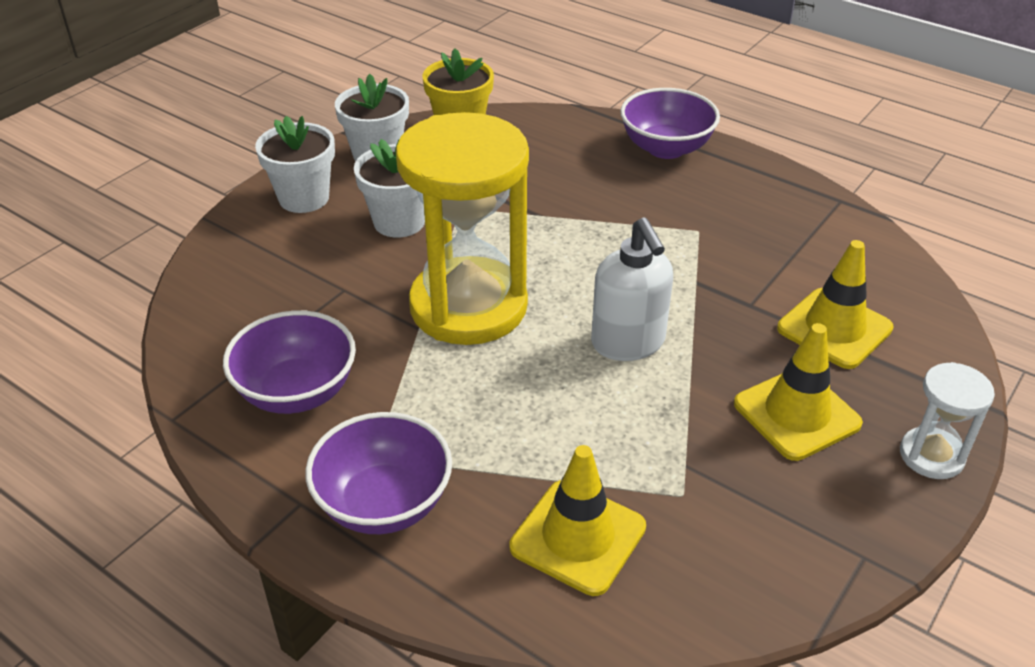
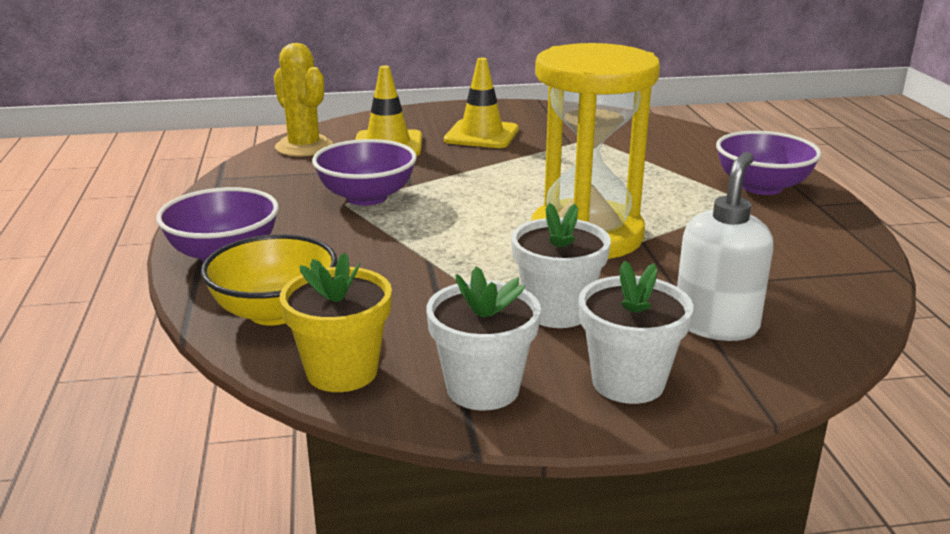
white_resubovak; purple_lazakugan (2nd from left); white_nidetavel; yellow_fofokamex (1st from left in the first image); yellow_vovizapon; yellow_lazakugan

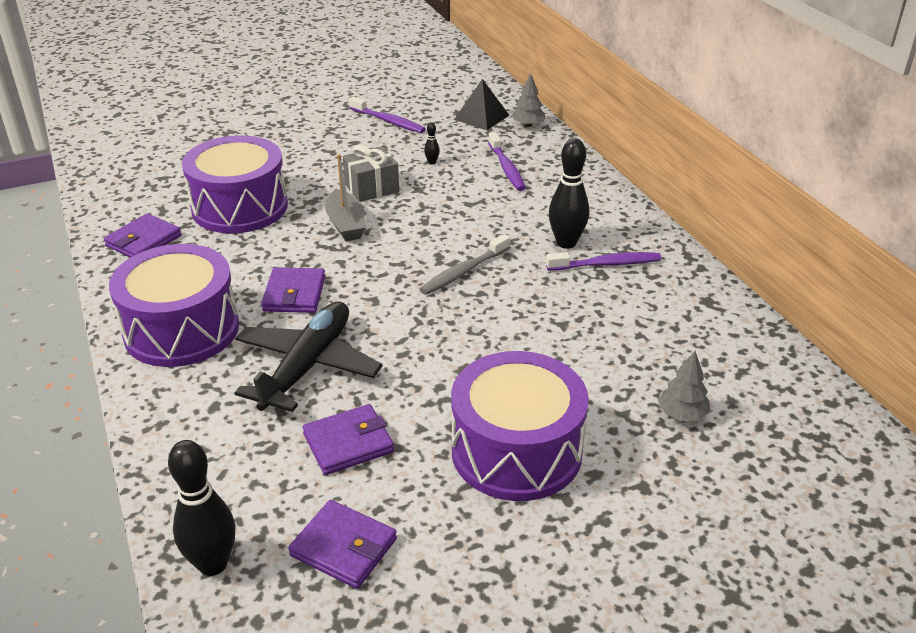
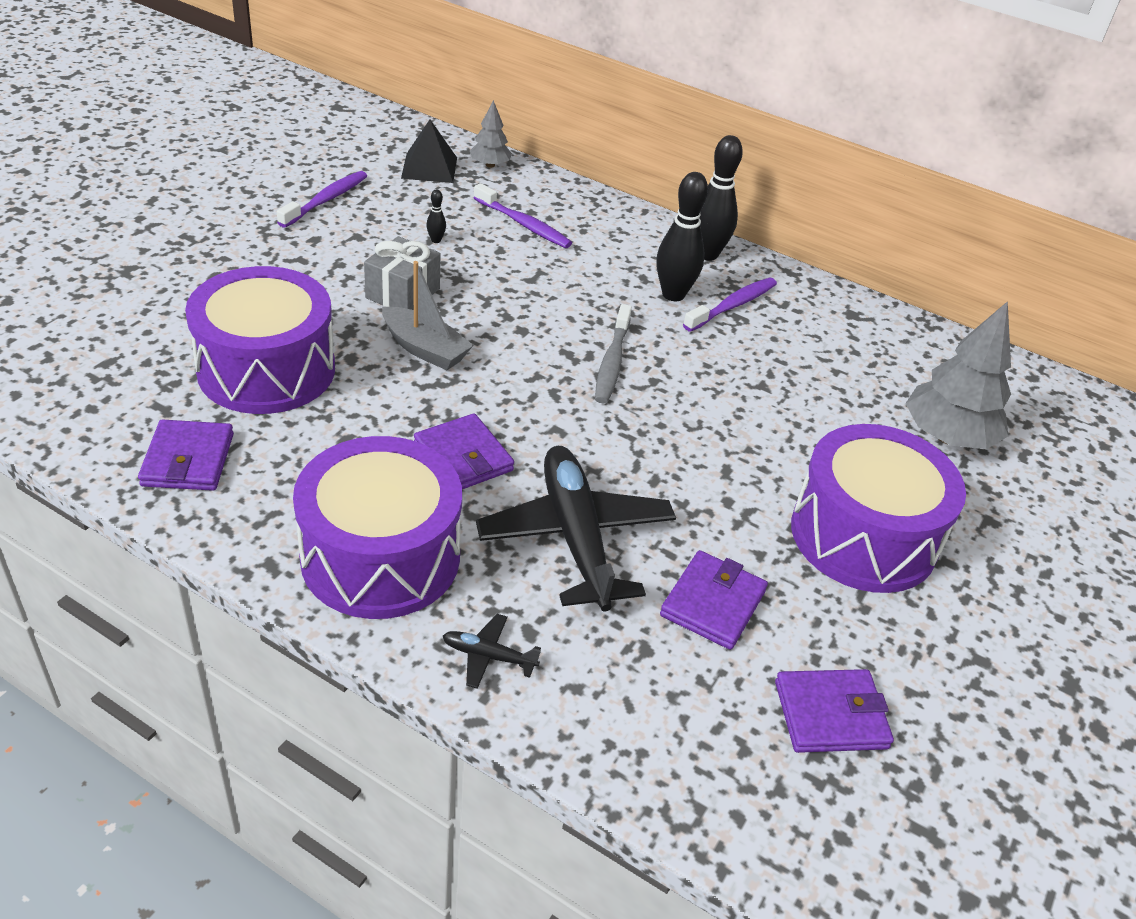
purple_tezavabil (1st from left); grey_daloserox (2nd from left); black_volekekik (3rd from left); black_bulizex (1st from left)

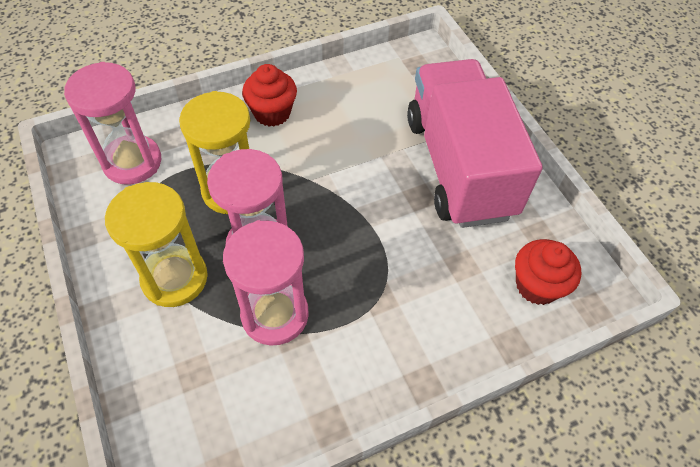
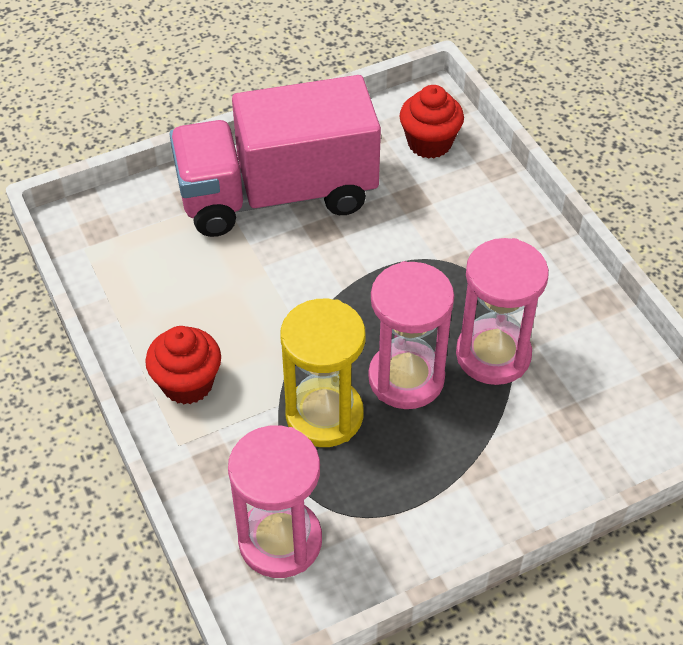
yellow_nidetavel (1st from left in the first image)

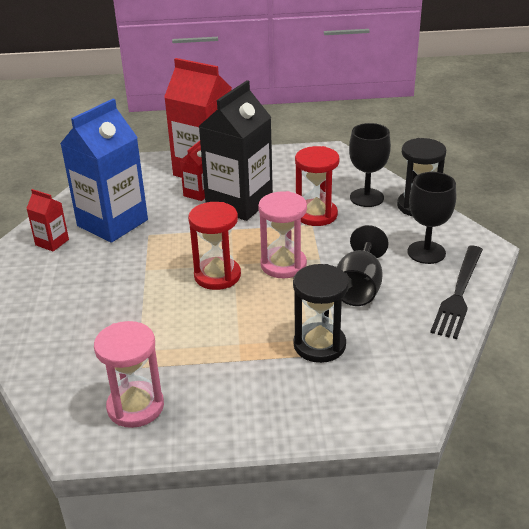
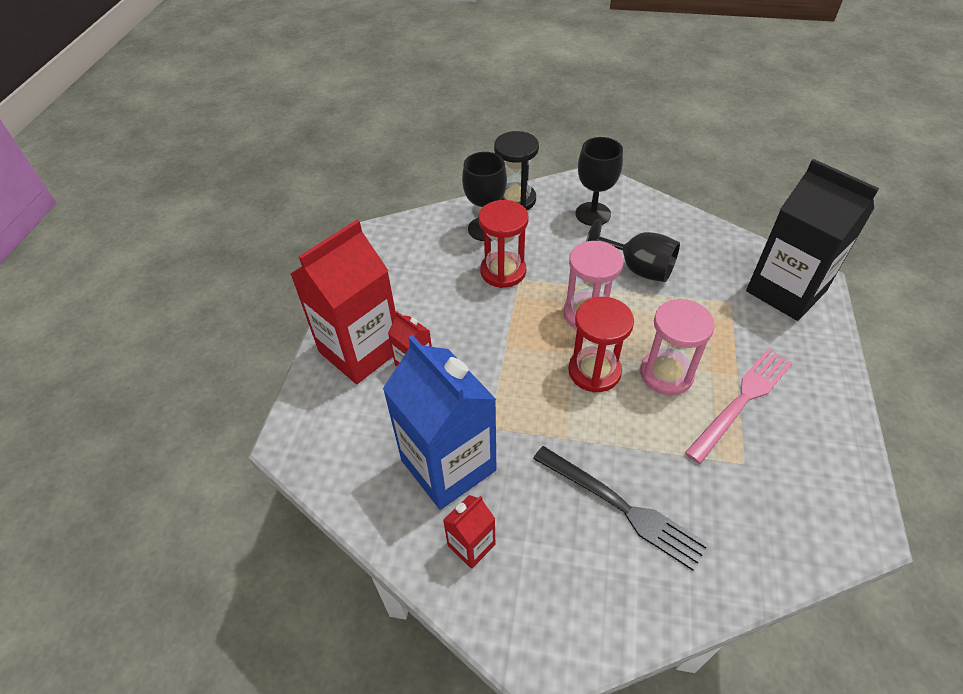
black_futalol; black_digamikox; black_nidetavel (1st from left in the first image); pink_nidetavel (2nd from left); pink_digamikox

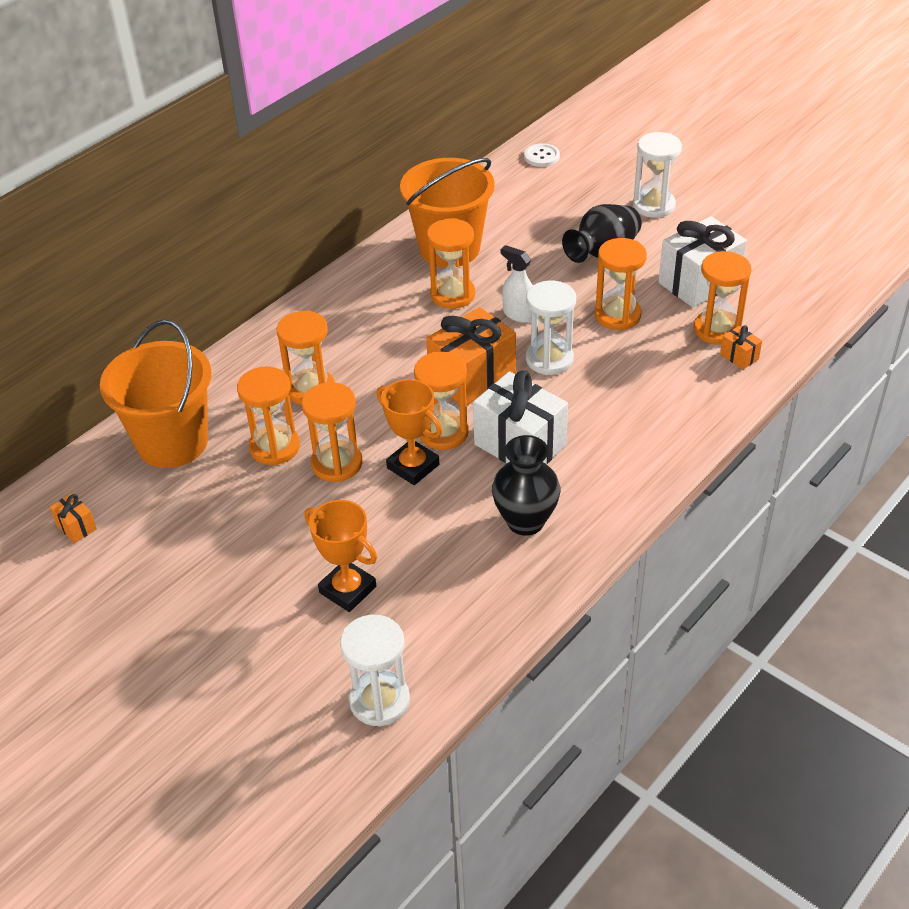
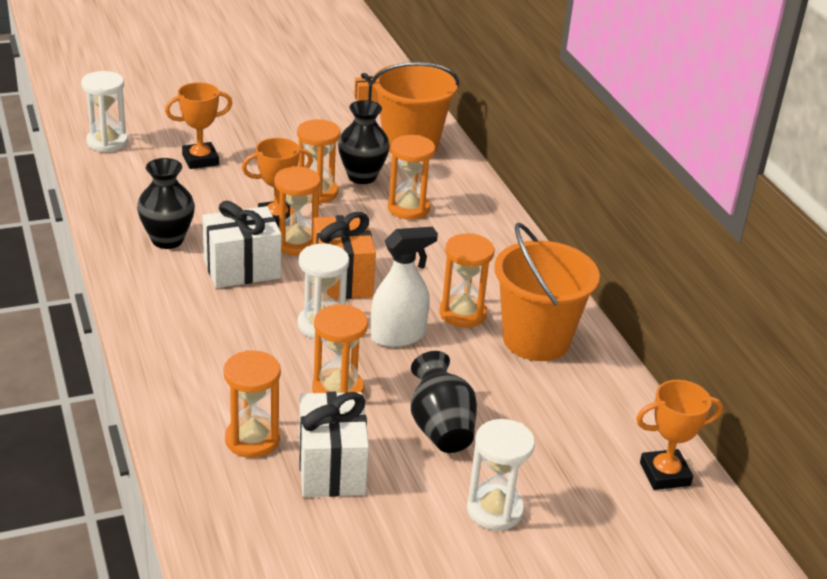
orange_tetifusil (3rd from left); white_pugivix; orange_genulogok (3rd from left in the first image); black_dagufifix (2nd from left)

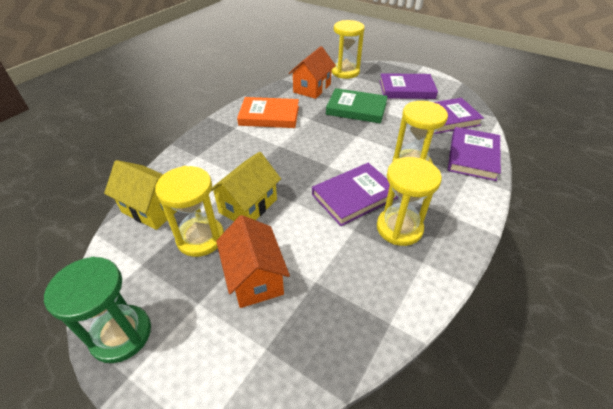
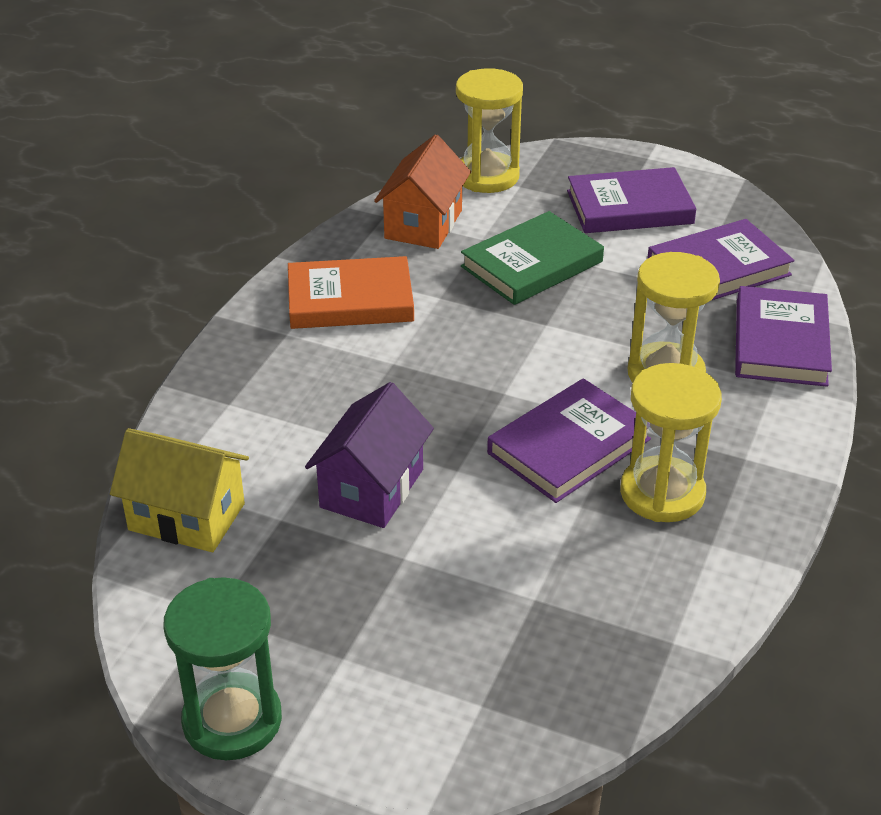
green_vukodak; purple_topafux; yellow_nidetavel (1st from left in the first image); orange_topafux (1st from left in the first image)

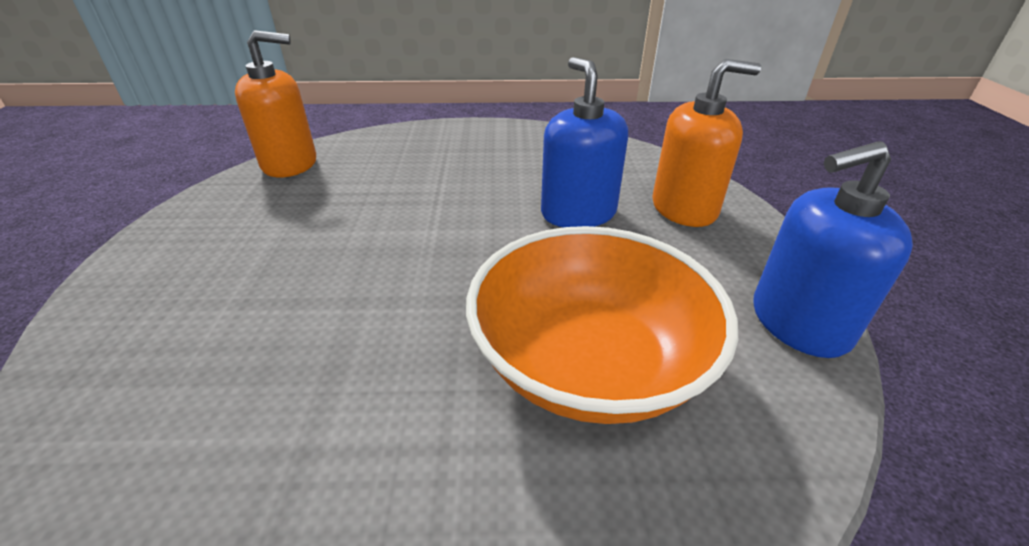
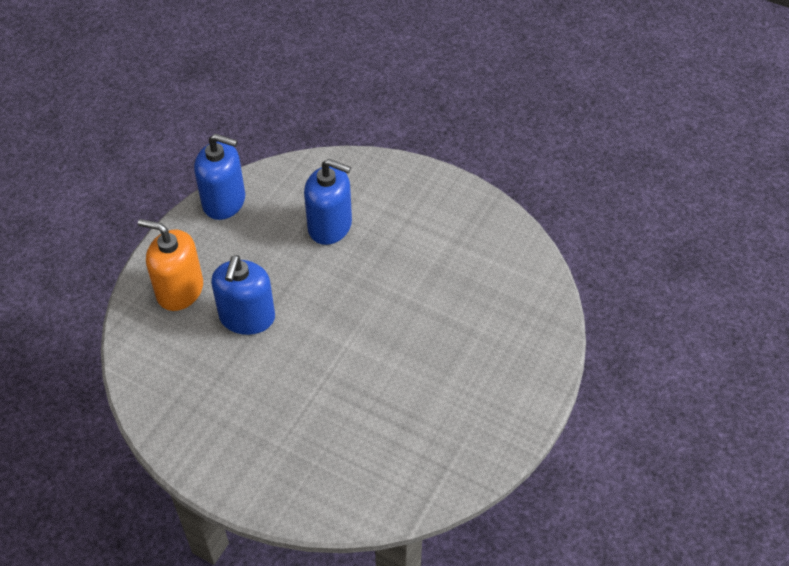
orange_resubovak (1st from left in the first image); blue_resubovak (3rd from left)

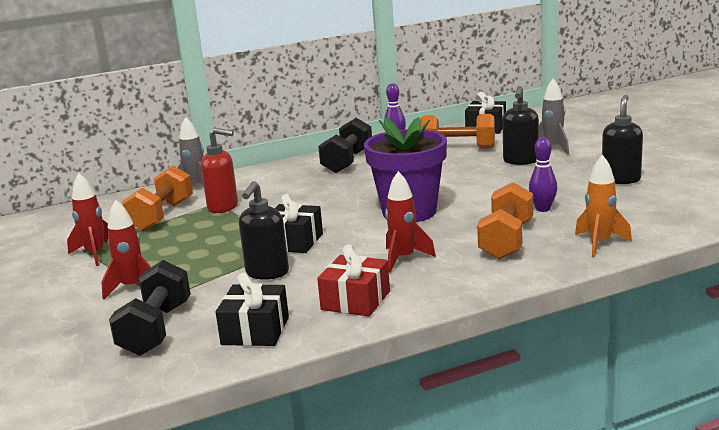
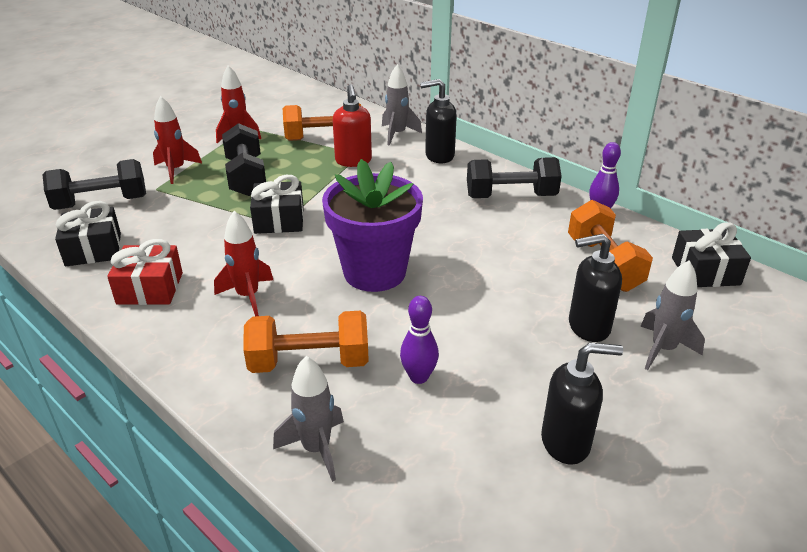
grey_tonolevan (1st from left); black_resubovak (1st from left); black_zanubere (2nd from left)

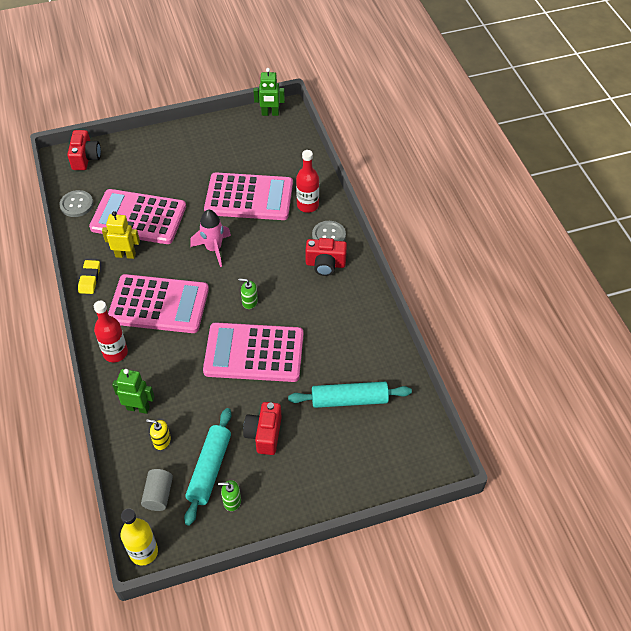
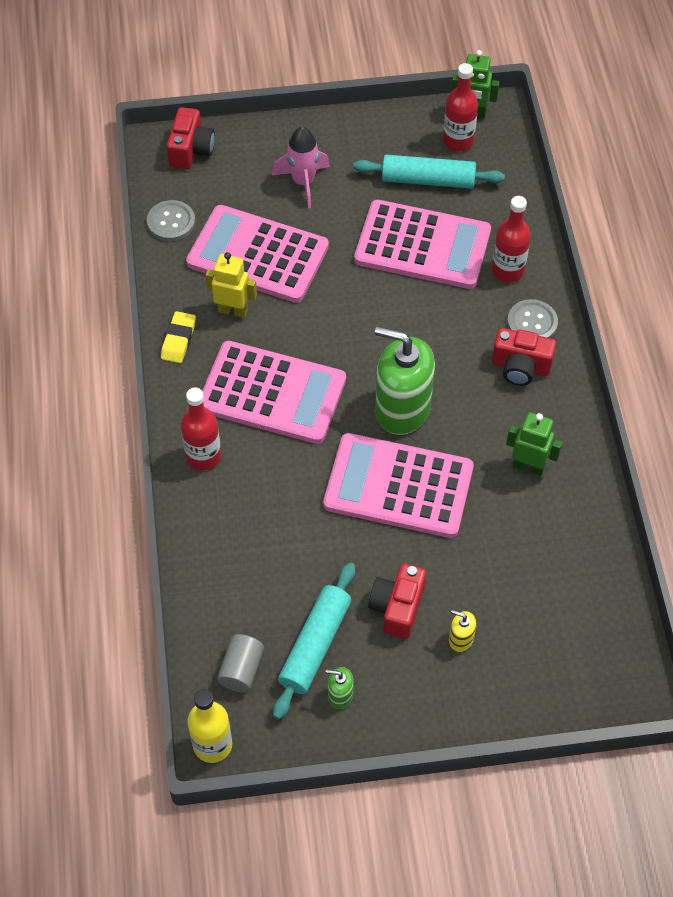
pink_tonolevan; green_resubovak (2nd from left); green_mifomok (2nd from left); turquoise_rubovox (2nd from left); yellow_resubovak; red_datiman (2nd from left)

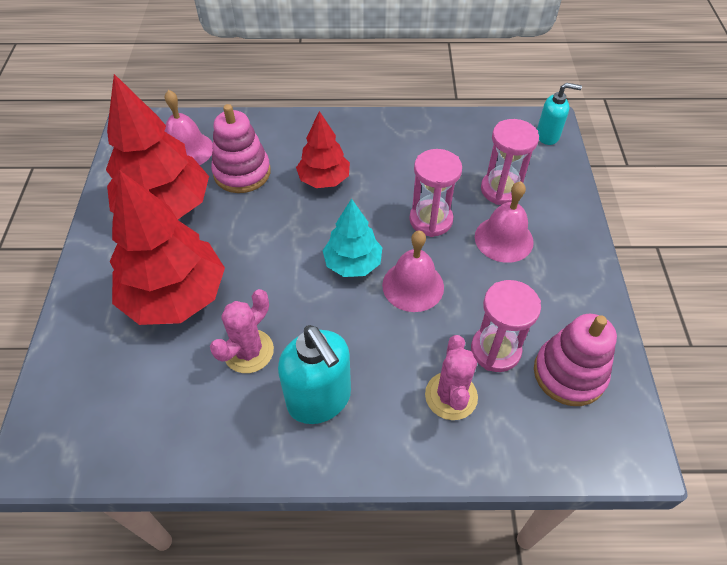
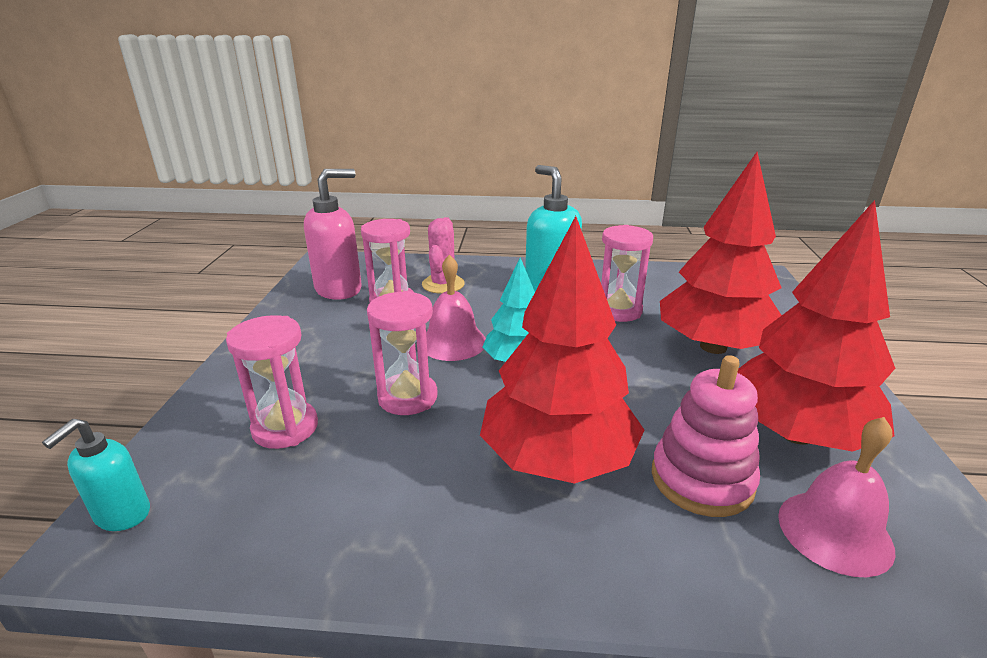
turquoise_resubovak (1st from left); red_daloserox (1st from left); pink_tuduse (3rd from left in the first image); pink_nidetavel (4th from left); pink_resubovak

